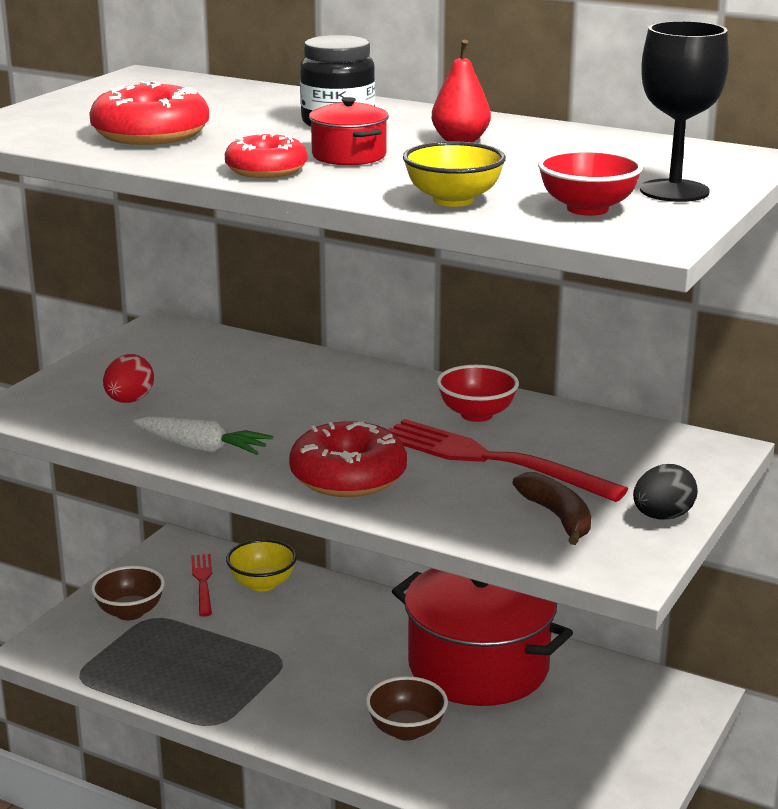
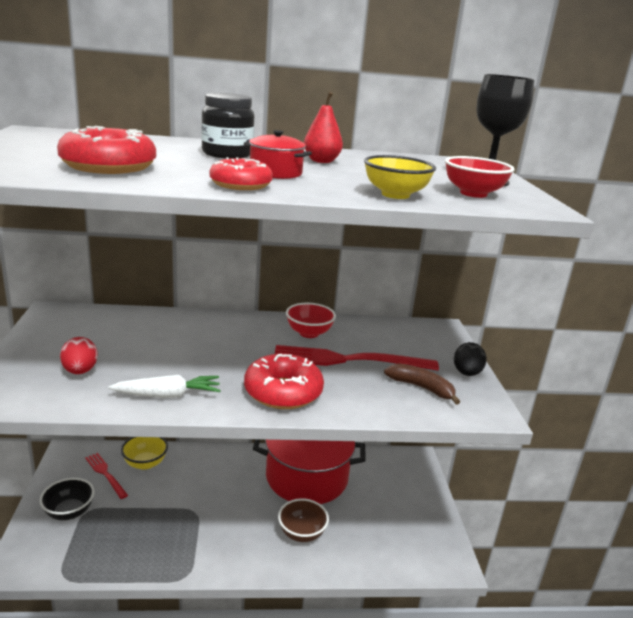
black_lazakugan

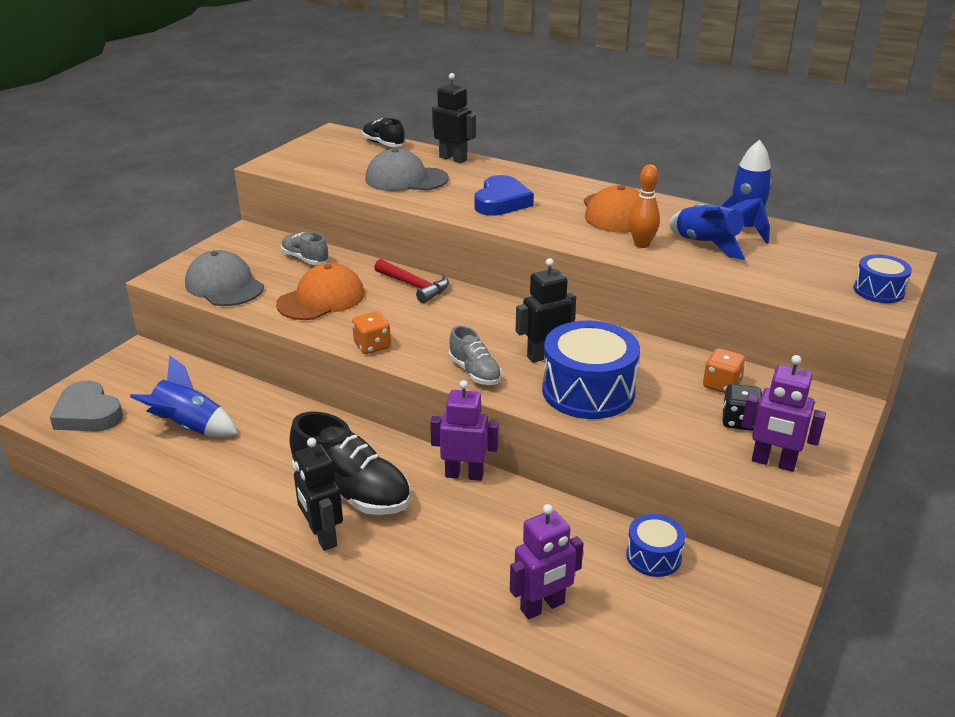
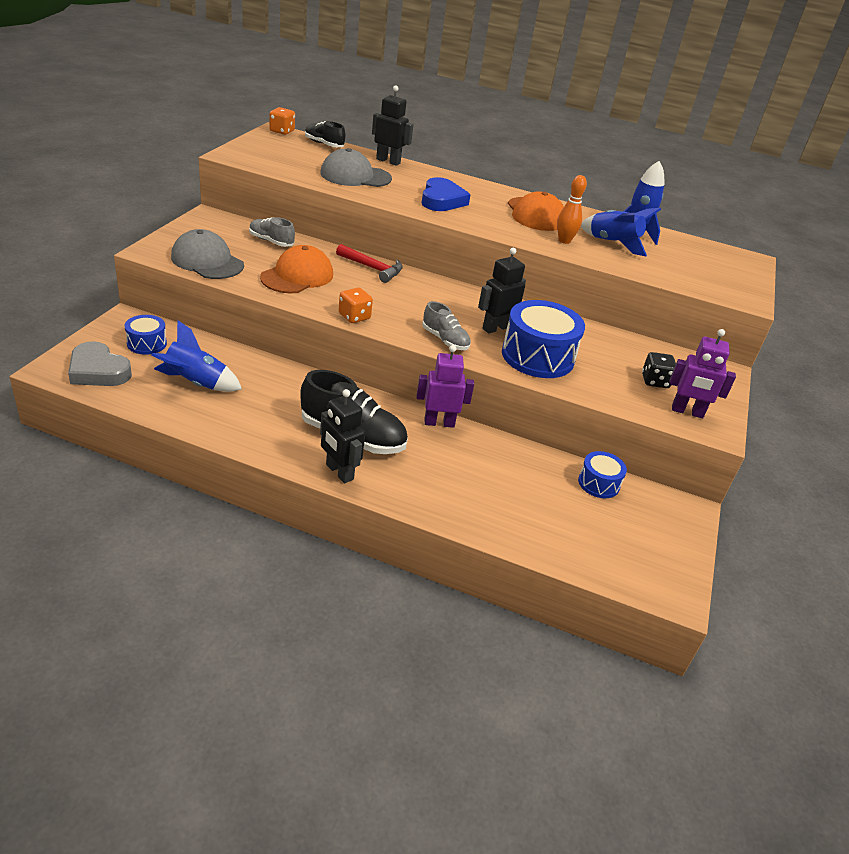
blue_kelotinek (1st from left); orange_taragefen (1st from left); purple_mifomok (2nd from left in the first image)

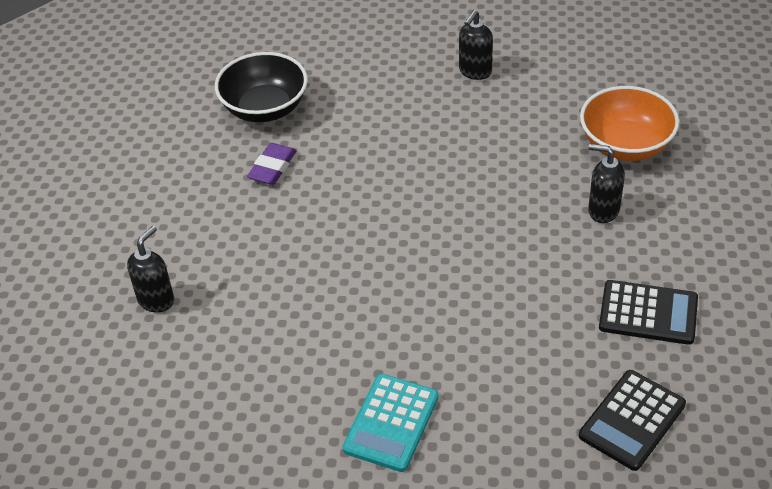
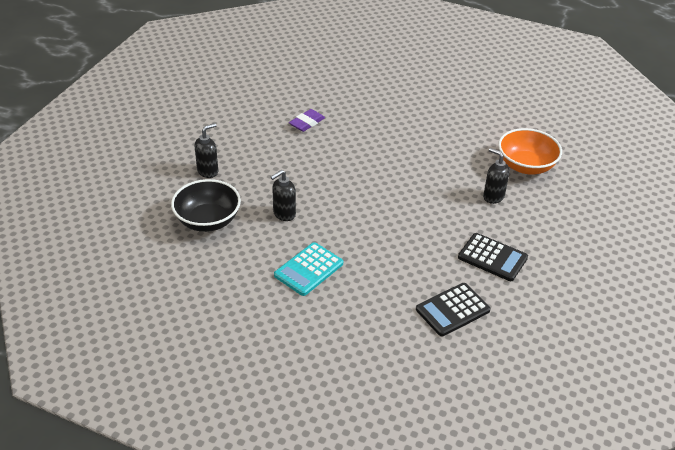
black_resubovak (2nd from left); black_lazakugan

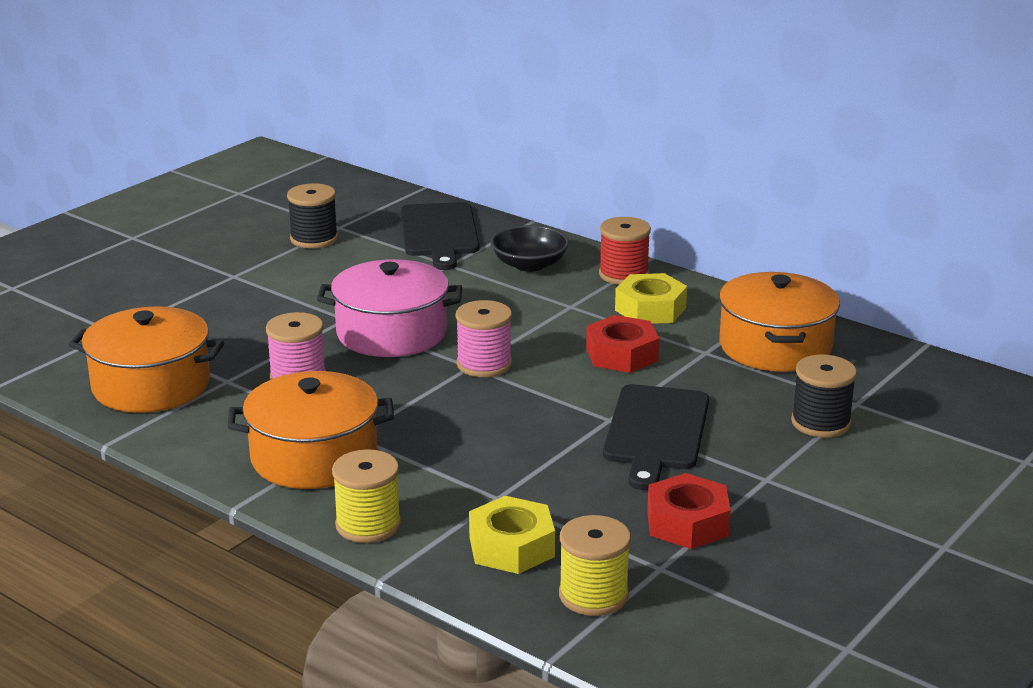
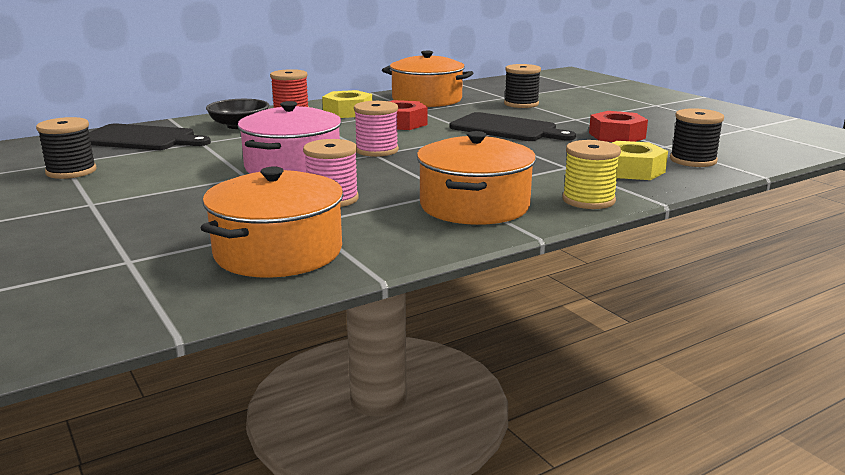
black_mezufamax (3rd from left)

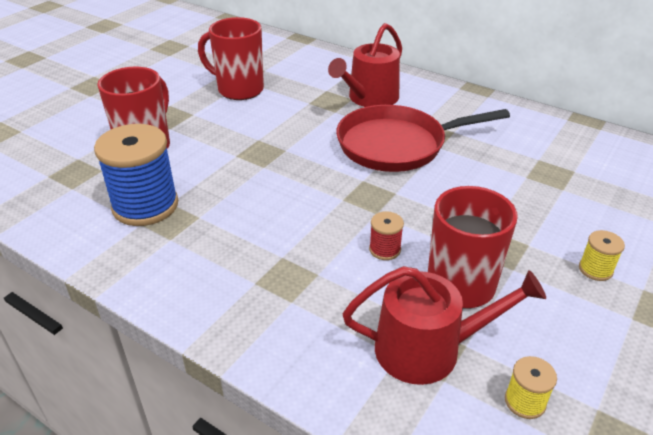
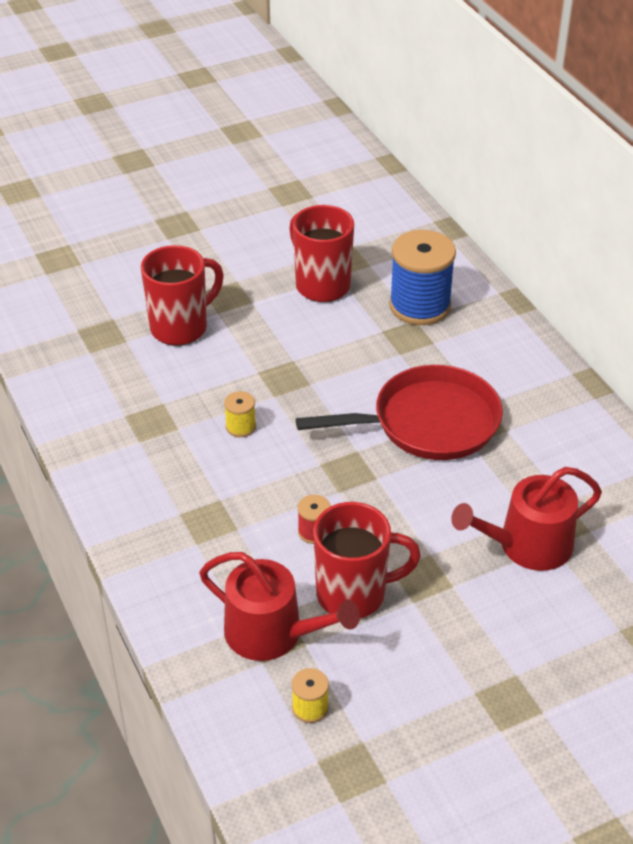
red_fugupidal (2nd from left); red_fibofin; blue_mezufamax; yellow_mezufamax (1st from left)

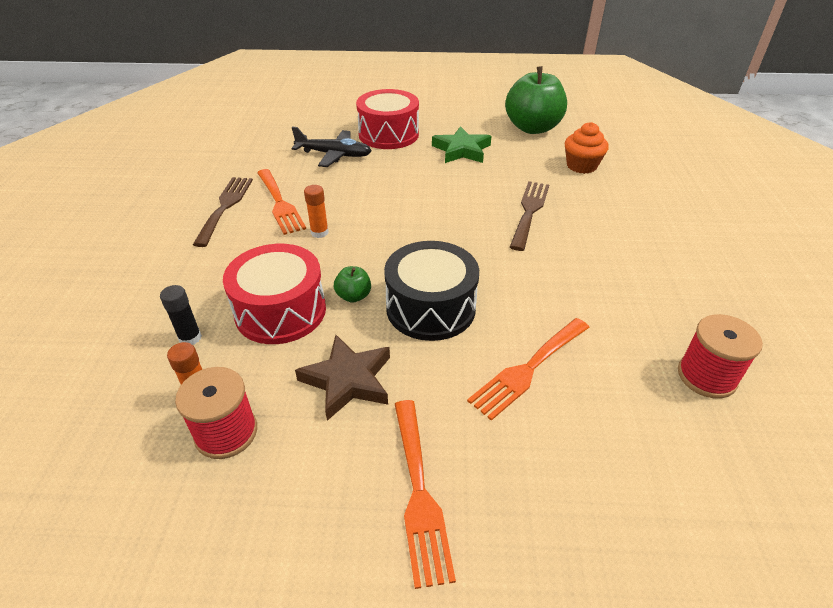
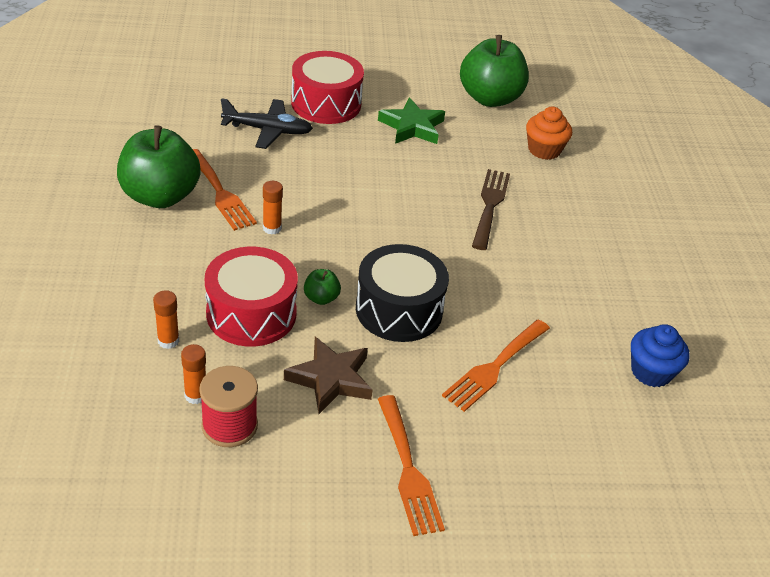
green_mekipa (1st from left); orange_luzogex (1st from left); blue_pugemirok

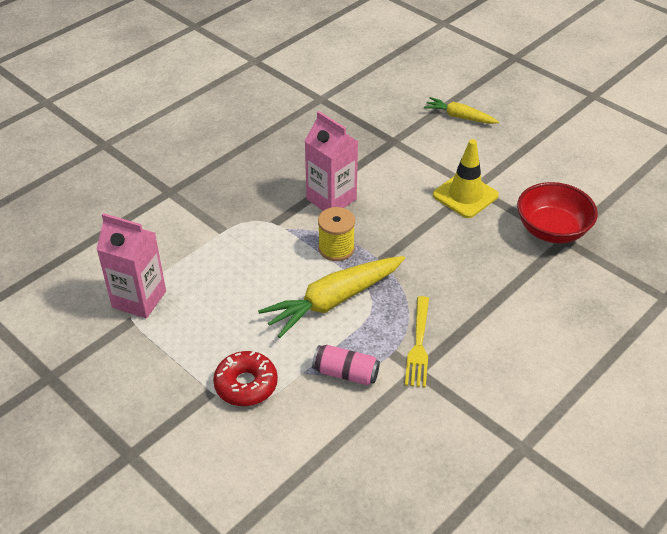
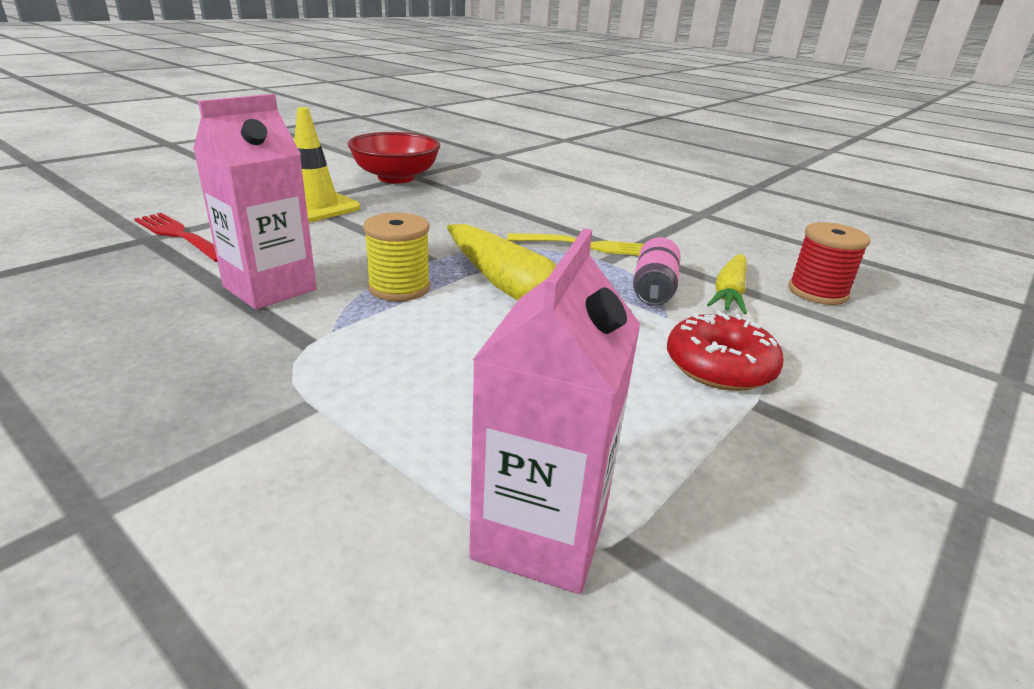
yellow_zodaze (2nd from left); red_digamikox; red_mezufamax

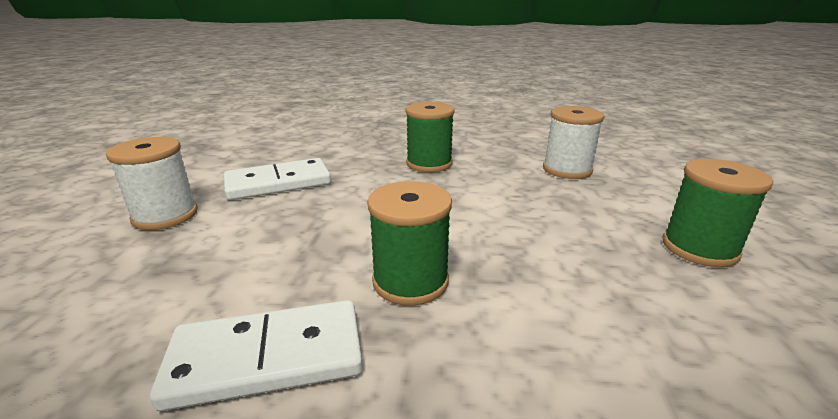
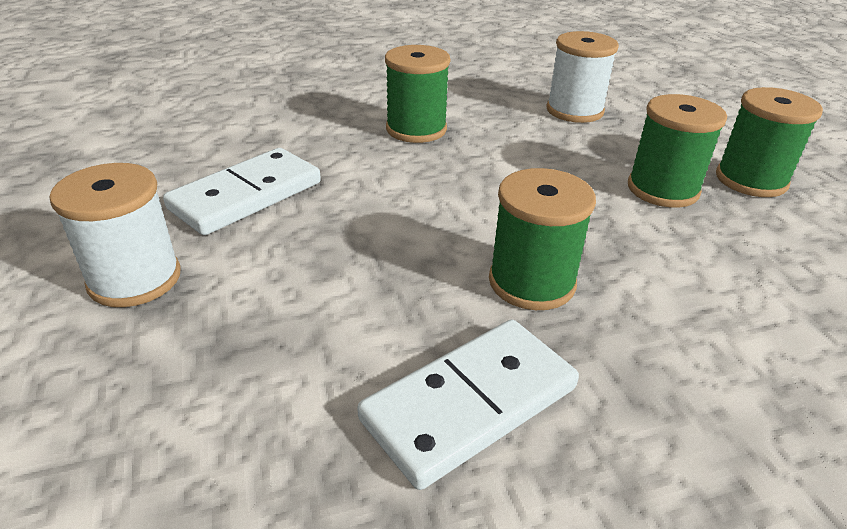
green_mezufamax (3rd from left)

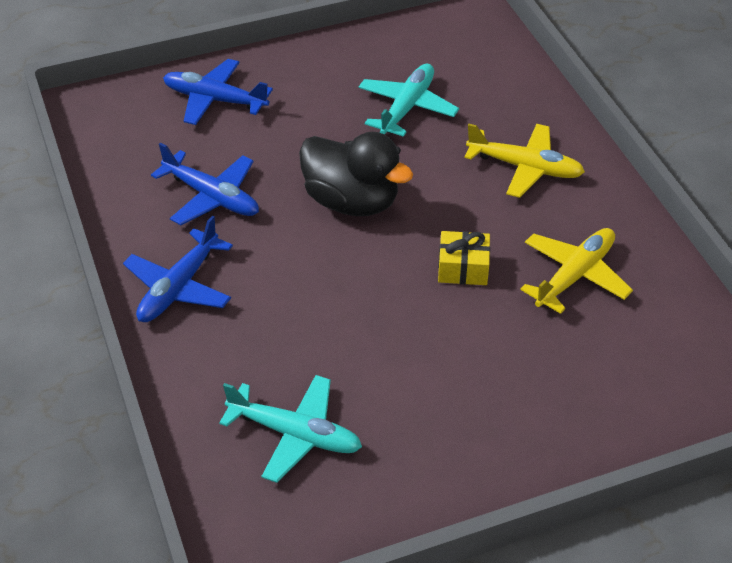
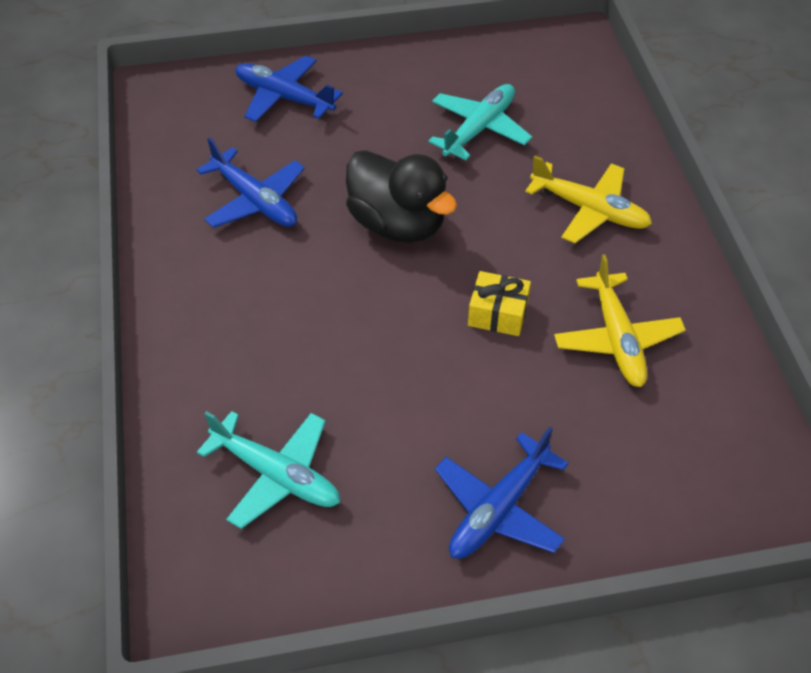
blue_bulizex (3rd from left); yellow_bulizex (2nd from left)

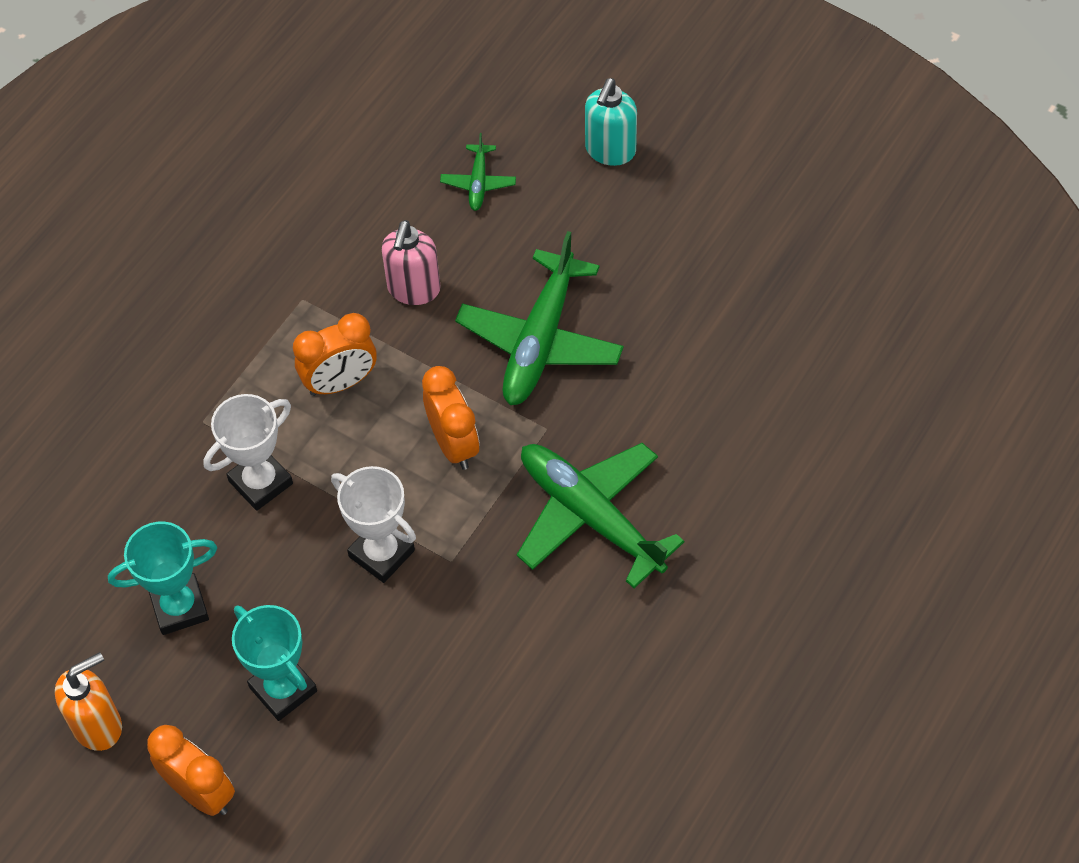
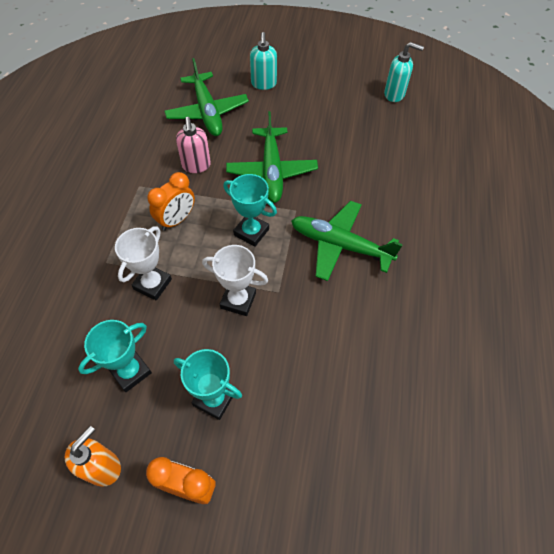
green_bulizex (1st from left); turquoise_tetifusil (3rd from left); turquoise_resubovak (2nd from left)

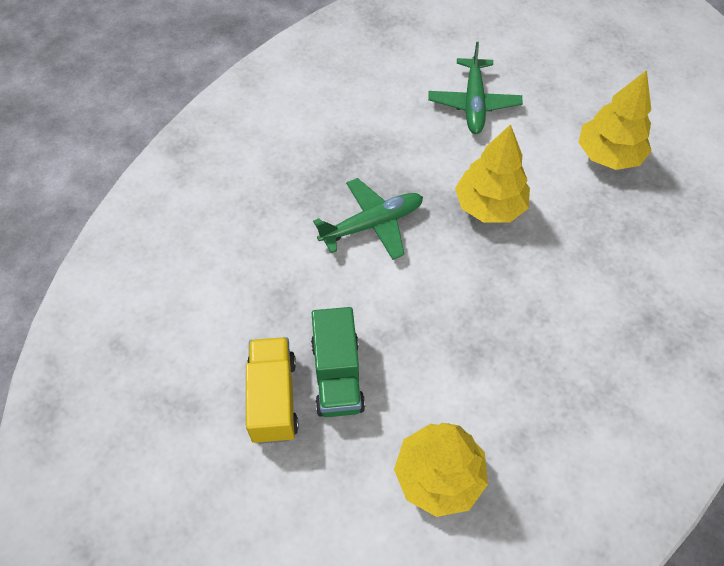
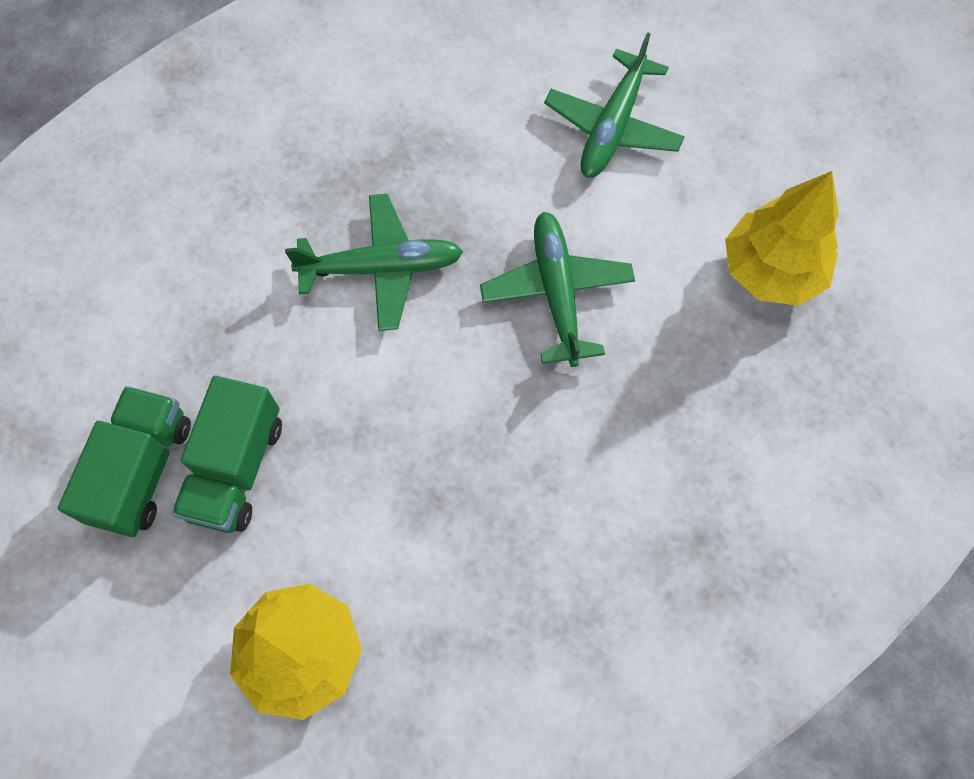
green_bulizex (2nd from left); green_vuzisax (1st from left)

